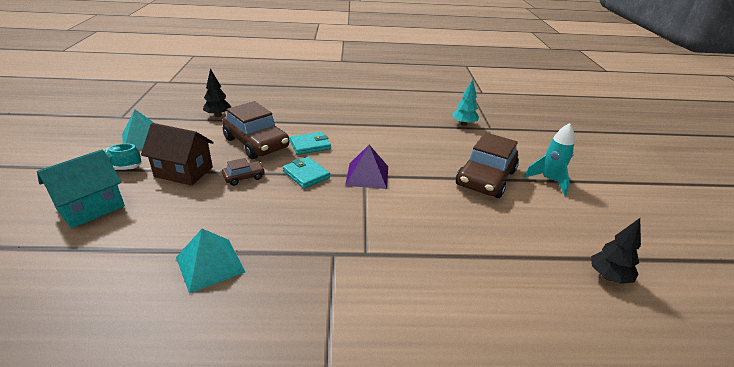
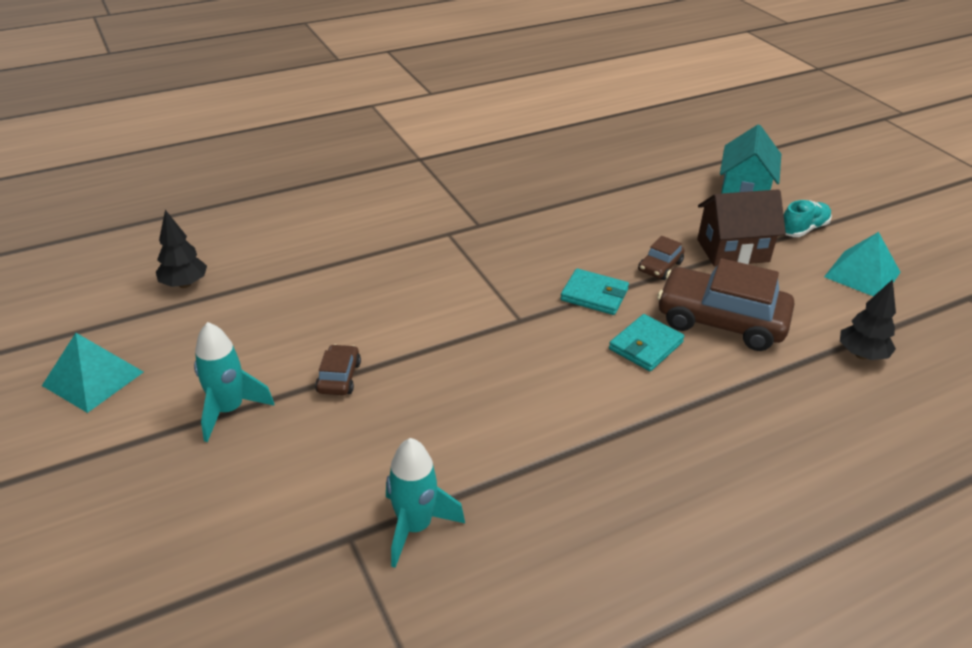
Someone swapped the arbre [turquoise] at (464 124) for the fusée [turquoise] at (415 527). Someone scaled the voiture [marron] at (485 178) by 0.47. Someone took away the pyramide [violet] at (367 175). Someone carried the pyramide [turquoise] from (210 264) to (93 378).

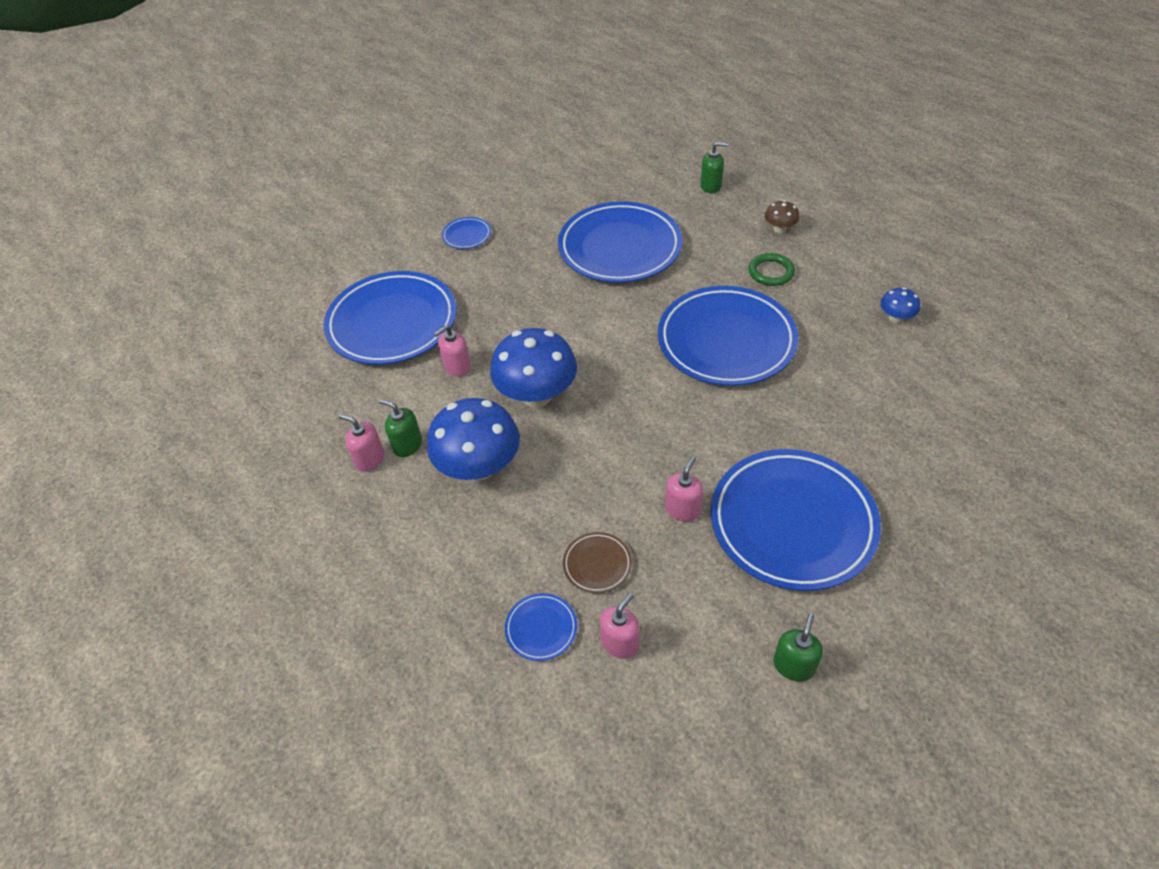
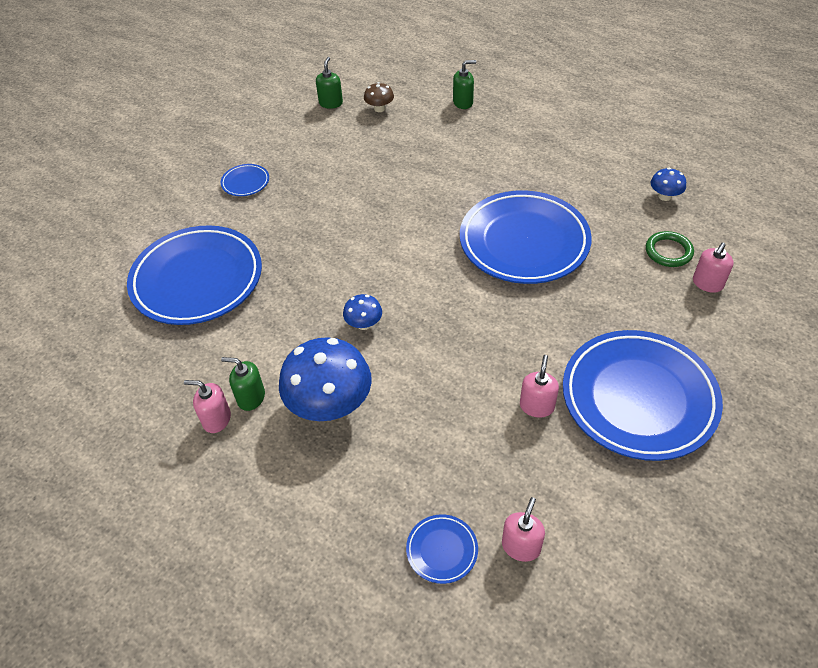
Someone carried the champignon [marron] from (779 229) to (379 108). Someone took away the assiette [bleu] at (620 248). Someone carried the anneau [vert] from (771 272) to (668 251). Someone carried the distributeur de savon [rose] from (457 367) to (707 283). Someone scaled the champignon [bleu] at (537 395) by 0.47. Someone took away the assiette [marron] at (597 564). Someone carried the distributeur de savon [vert] from (794 665) to (331 103).

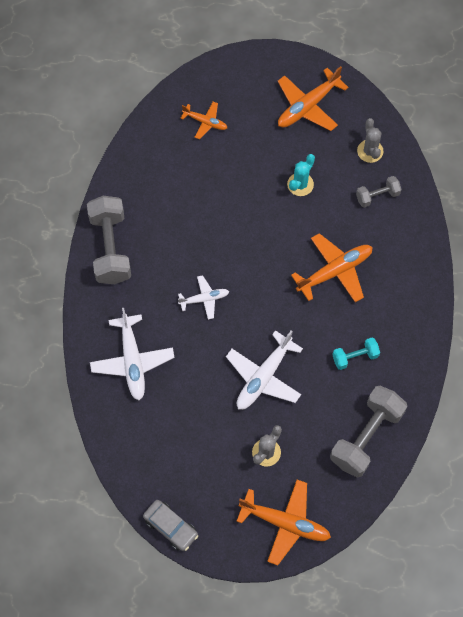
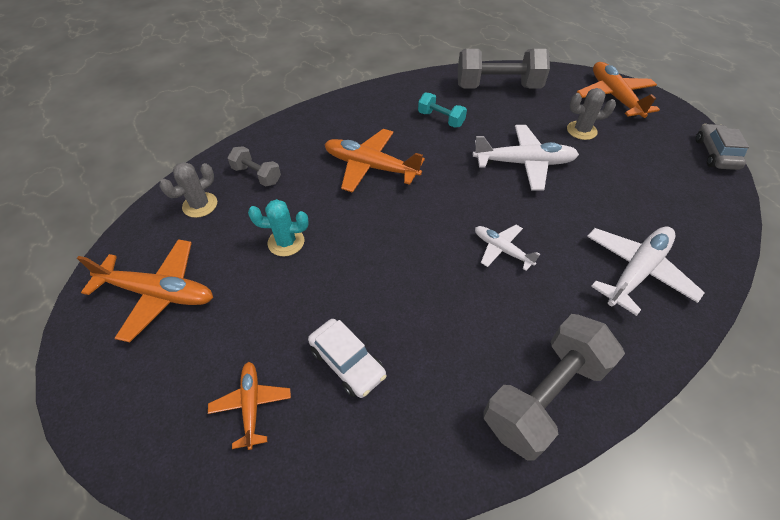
Someone put down the voiture [blanc] at (347 362).

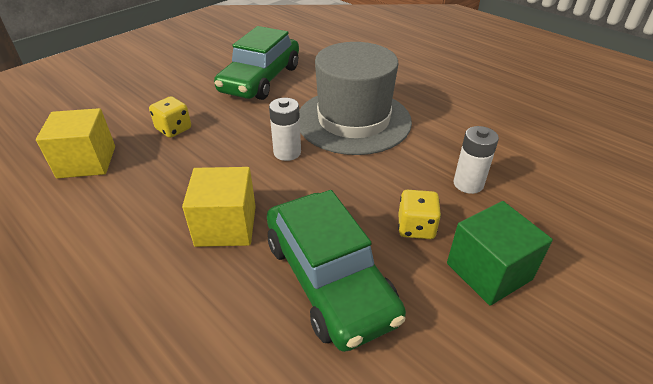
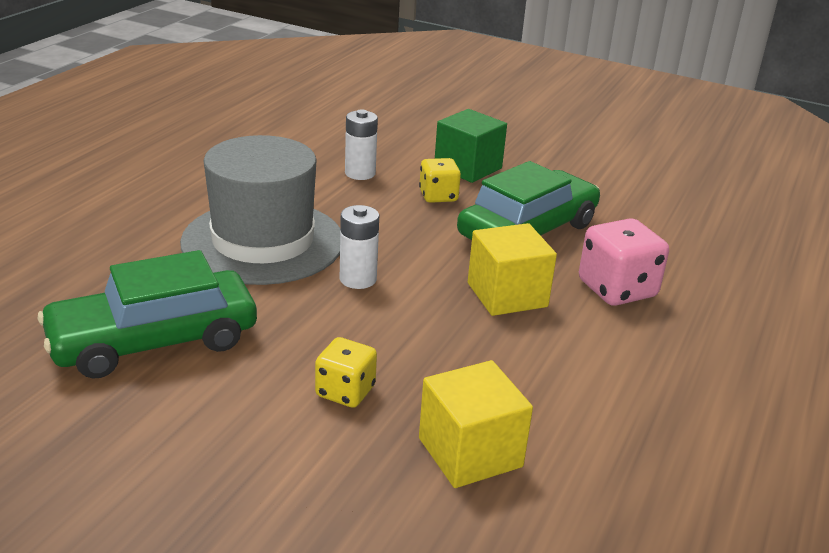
Someone rotated the voiture [vert] at (260 79) by 150 degrees clockwise. Someone put down the dé [rose] at (617 289).

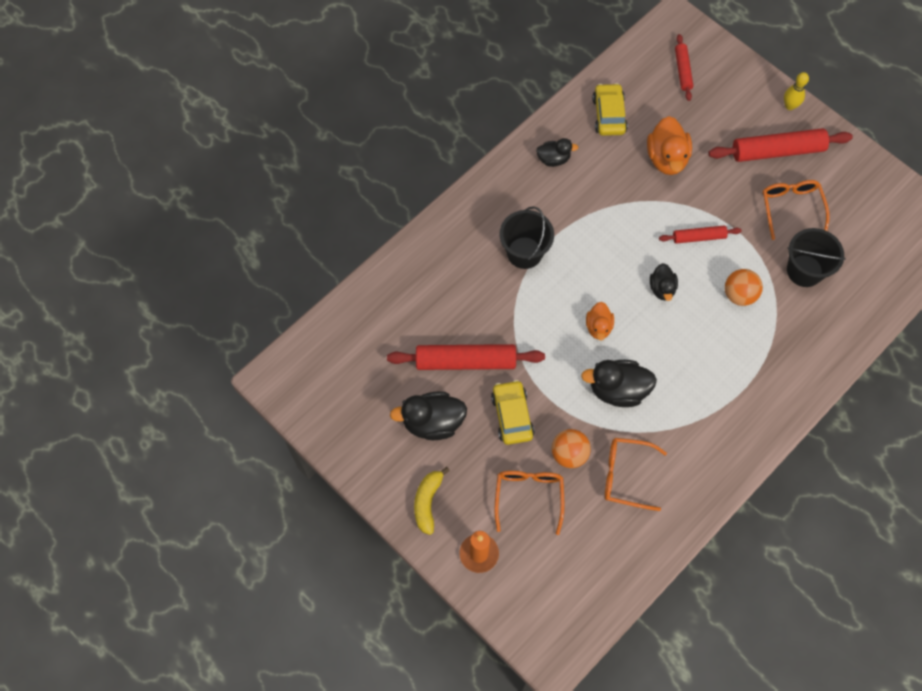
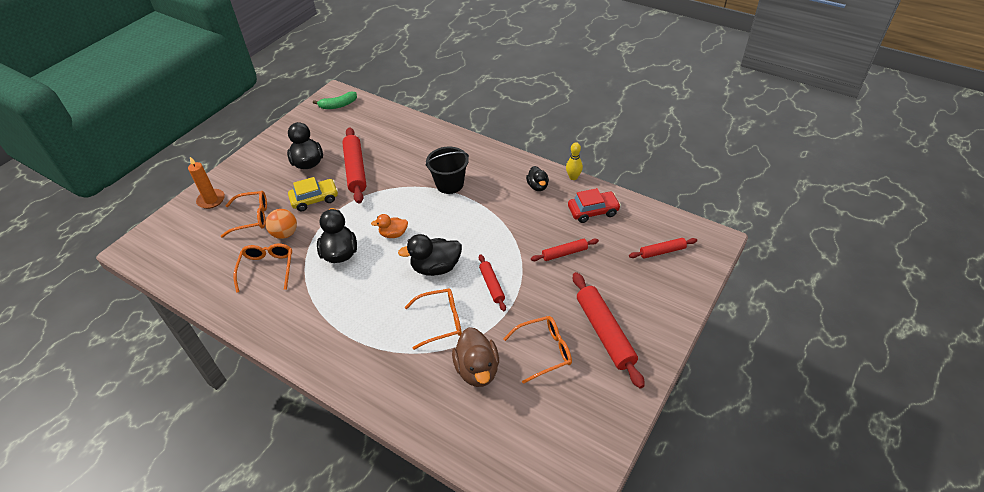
Someone carried the quille [jaune] from (789 106) to (573 177). Someone repainted the voiture [jaune] at (608 115), which became the voiture [rouge] at (593 211). Someone swapped the canard [orange] at (666 158) for the rouleau à pâtisserie [rouge] at (564 253). Someone swapped the seau [noir] at (804 271) for the canard [marron] at (477 370). Someone scaled the canard [noir] at (662 288) by 1.66. Someone swapped the balle [orange] at (739 295) for the lunettes [orange] at (440 321). Someone took away the banane [jaune] at (427 502). Someone put down the banane [vert] at (338 105).

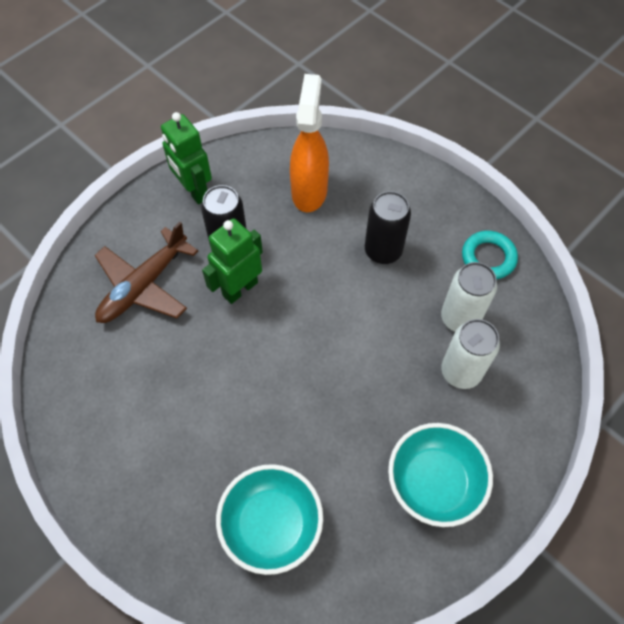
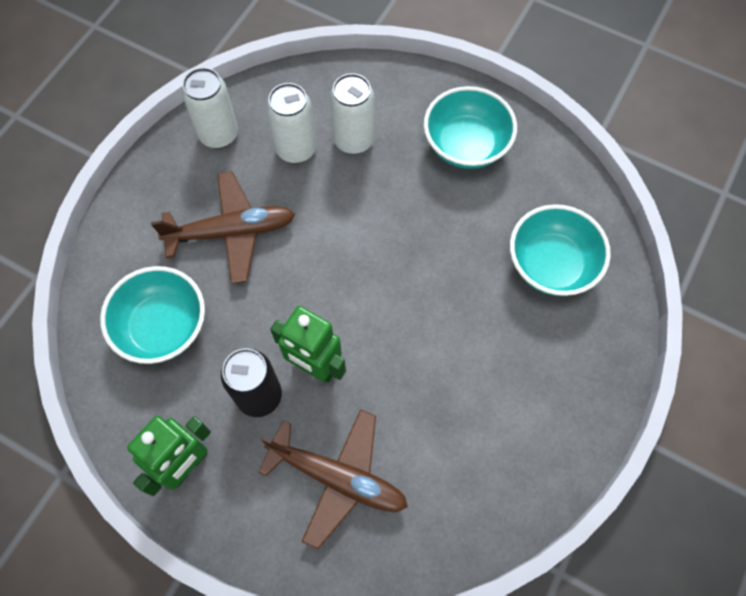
Someone swapped the vaporisateur [orange] at (309 191) for the bol [turquoise] at (163 327). Someone swapped the canette [noir] at (383 251) for the avion [marron] at (231 232). Someone swapped the anneau [turquoise] at (488 257) for the canette [blanc] at (219 135).

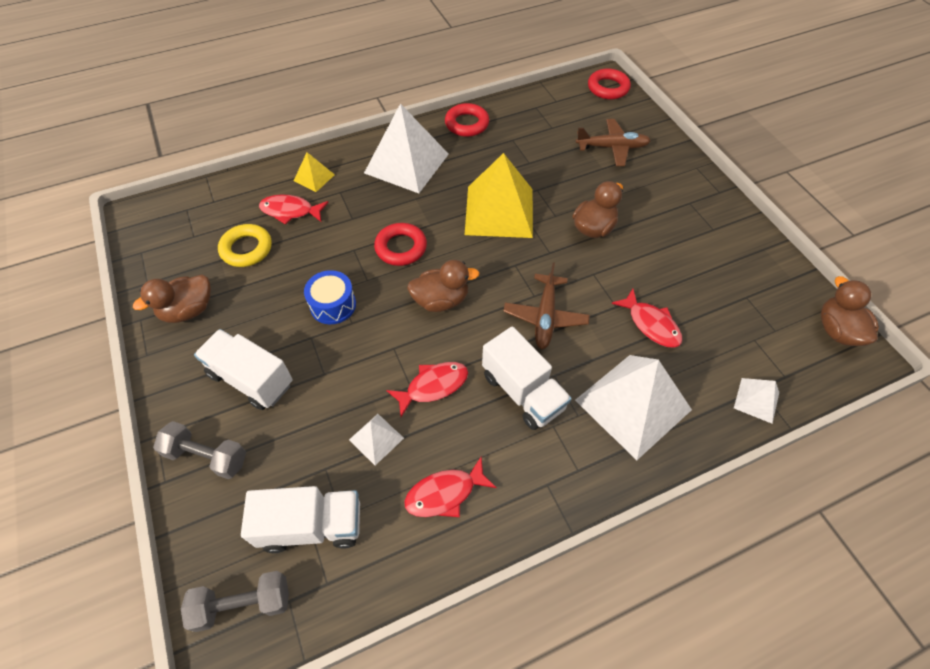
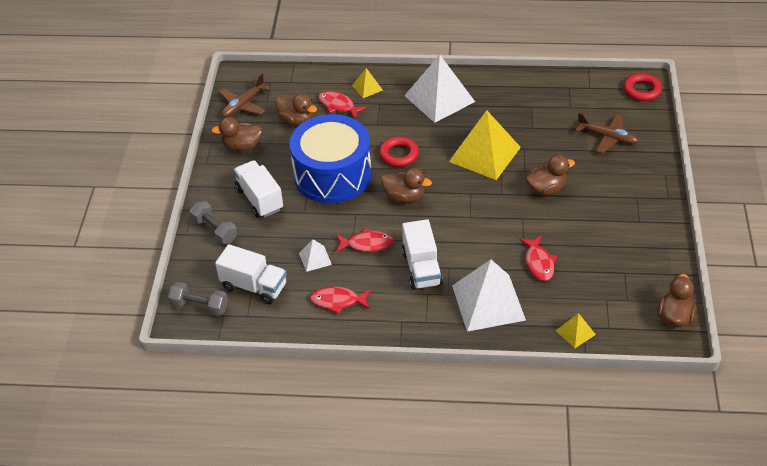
Someone took away the anneau [rouge] at (467 124). Someone swapped the anneau [jaune] at (246 249) for the canard [marron] at (296 121). Someone carried the avion [marron] from (545 317) to (243 105). Someone scaled the tambour [bleu] at (333 305) by 2.34. Someone repainted the pyramide [blanc] at (756 400), which became the pyramide [jaune] at (575 332).

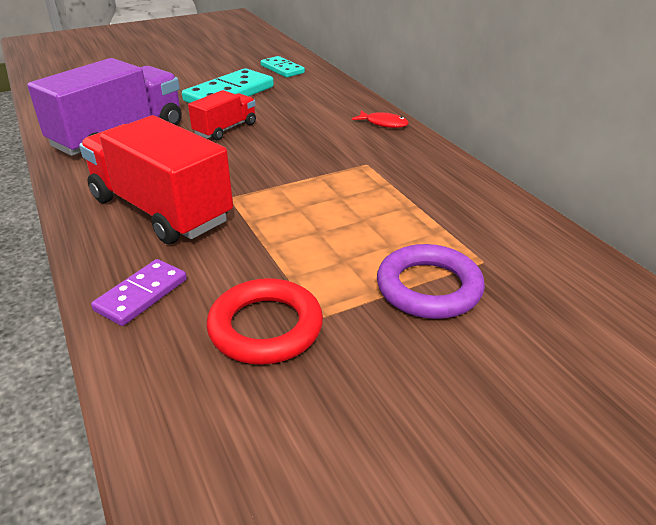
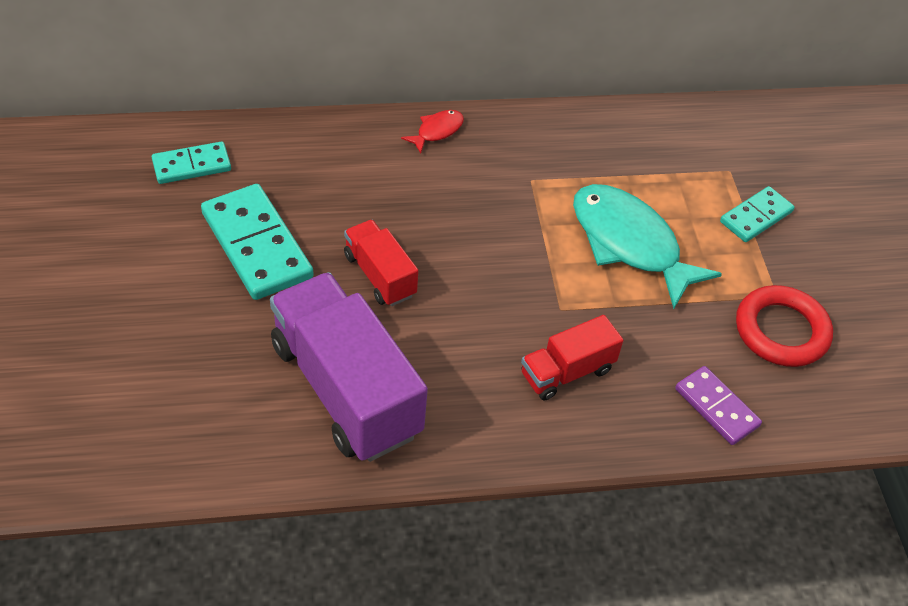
Someone scaled the camion [rouge] at (160 210) by 0.52. Someone swapped the anneau [violet] at (429 288) for the domino [turquoise] at (756 217). Someone put down the poisson [turquoise] at (629 243).

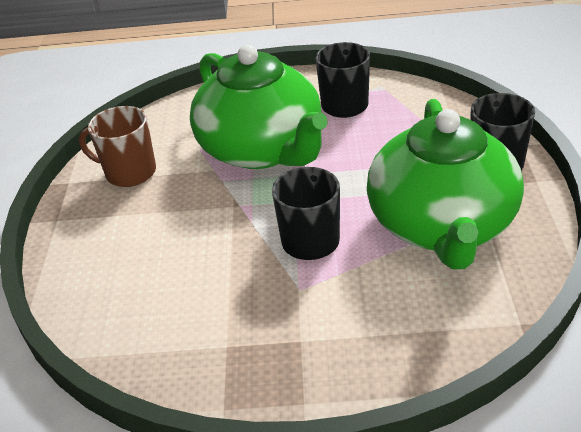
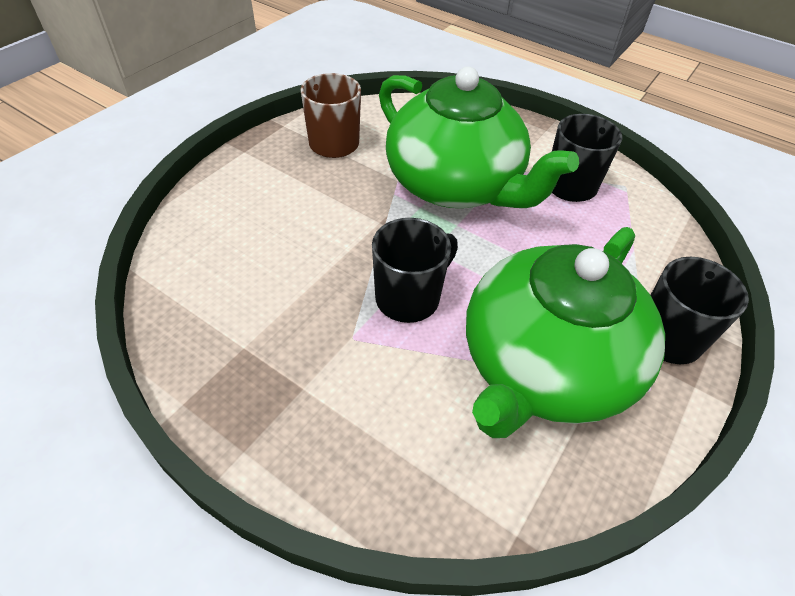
Someone rotated the théière [vert] at (262 149) by 45 degrees counterclockwise.

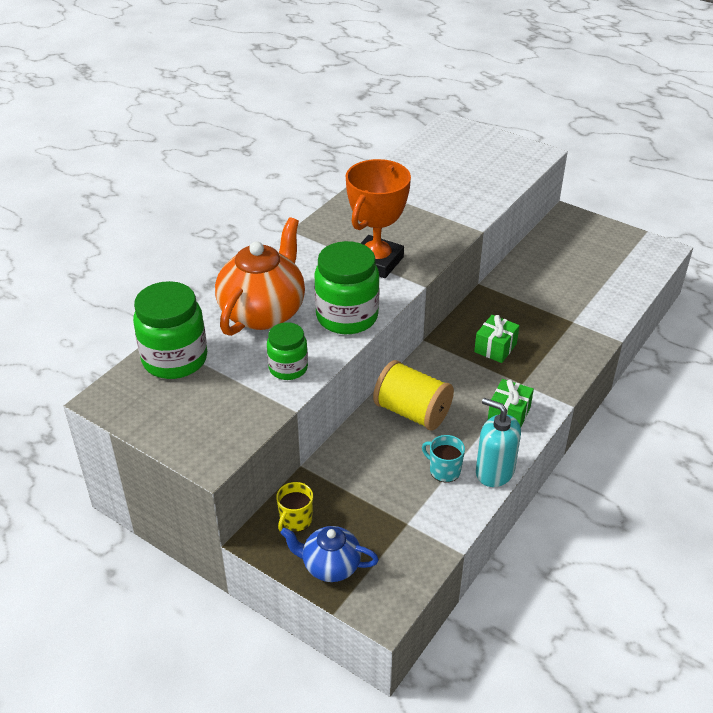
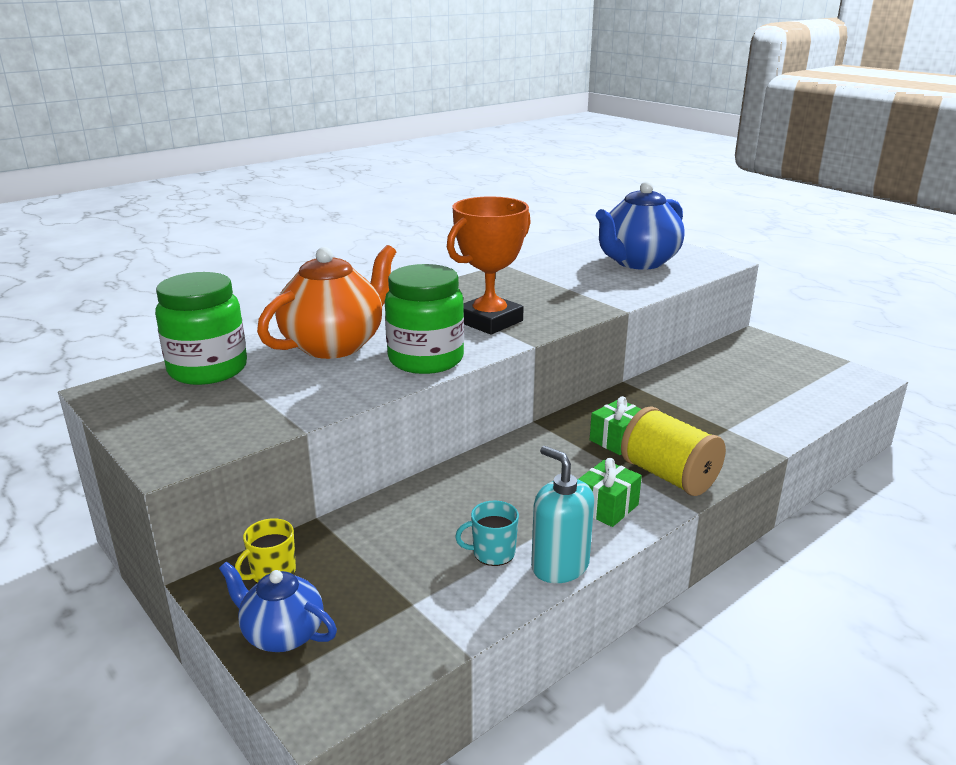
Someone took away the bocal [vert] at (288 368). Someone carried the bobine [jaune] from (412 412) to (669 476). Someone rotated the tasse [turquoise] at (444 470) by 60 degrees counterclockwise. Someone put down the théière [bleu] at (638 262).

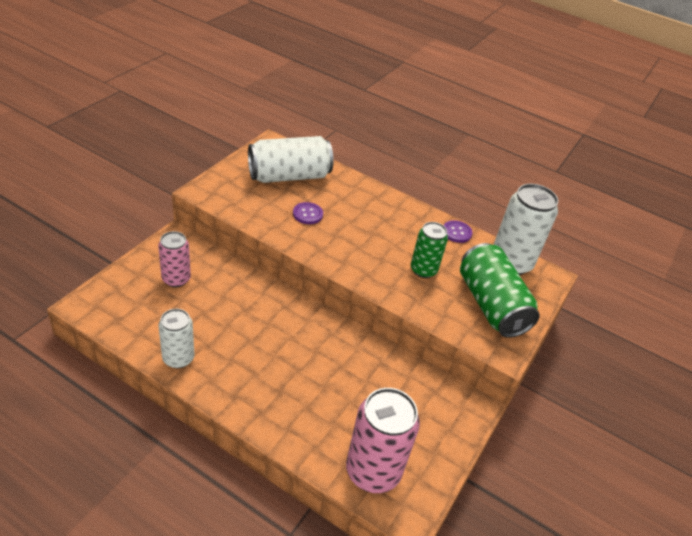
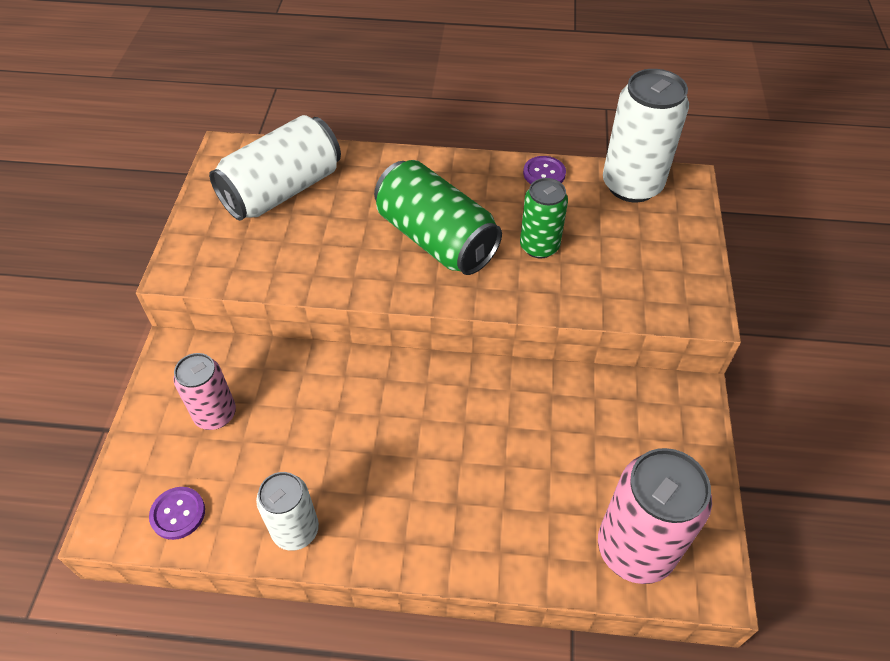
Someone carried the bouton [violet] from (307 214) to (178 514). Someone carried the canette [vert] from (491 305) to (436 239).

